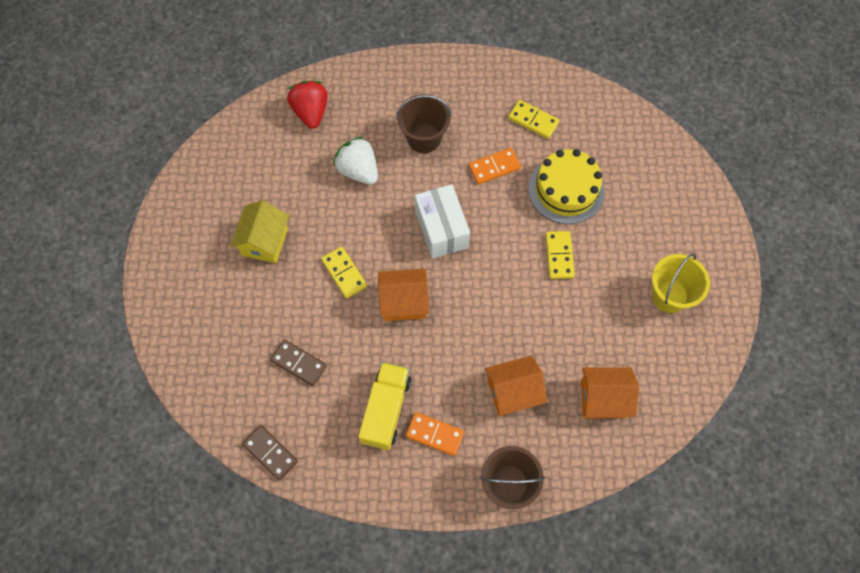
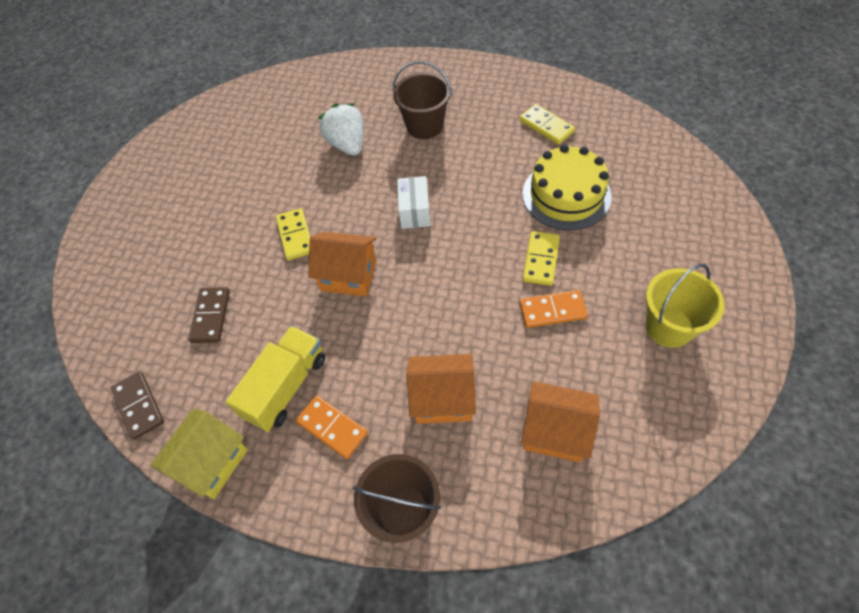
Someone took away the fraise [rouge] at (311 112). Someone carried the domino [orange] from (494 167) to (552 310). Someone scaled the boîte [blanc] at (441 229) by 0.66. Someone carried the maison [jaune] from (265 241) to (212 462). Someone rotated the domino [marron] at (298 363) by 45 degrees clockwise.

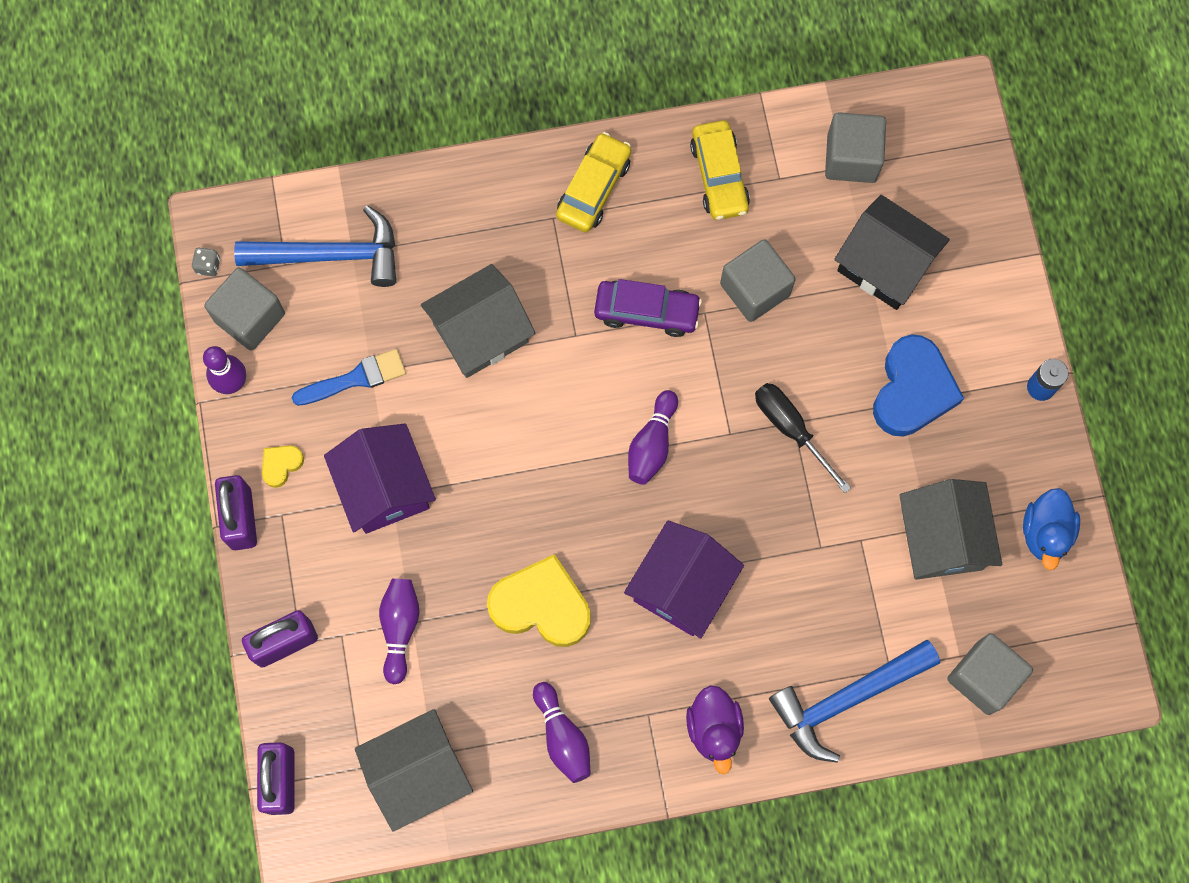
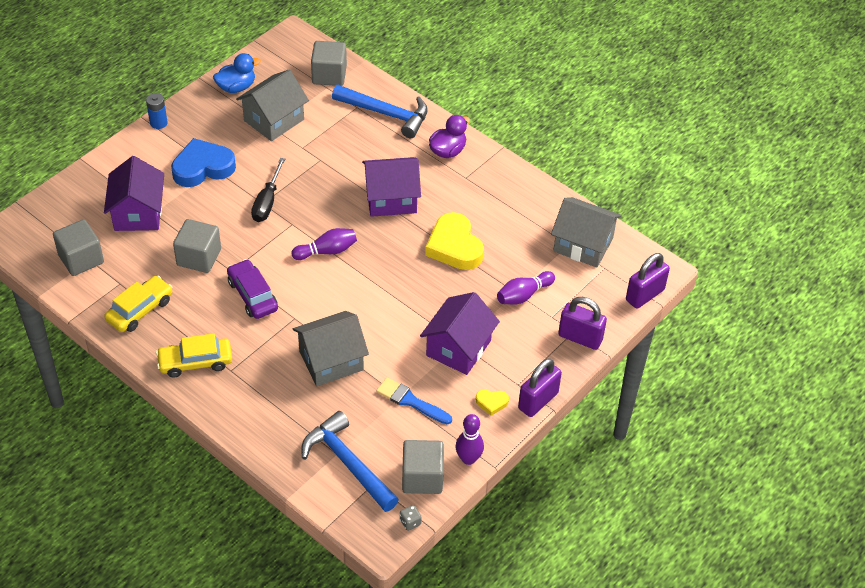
Someone repainted the maison [noir] at (884 265), which became the maison [violet] at (138 213). Someone rotated the maison [gris] at (480 333) by 45 degrees counterclockwise. Someone took away the quille [violet] at (562 737).

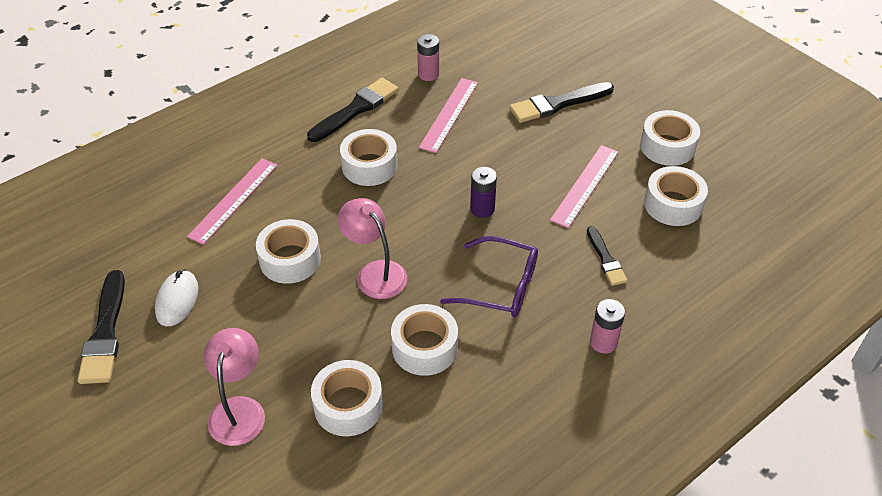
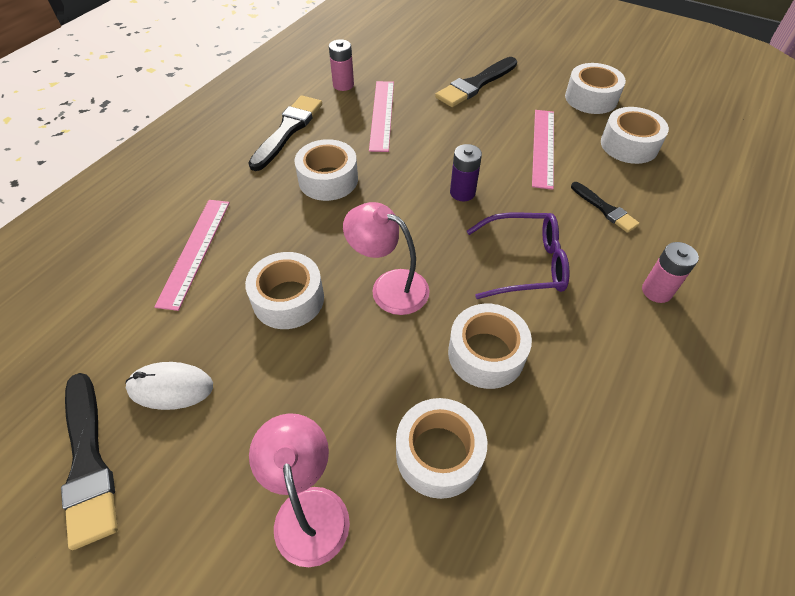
Someone rotated the souris [blanc] at (177 300) by 75 degrees counterclockwise.

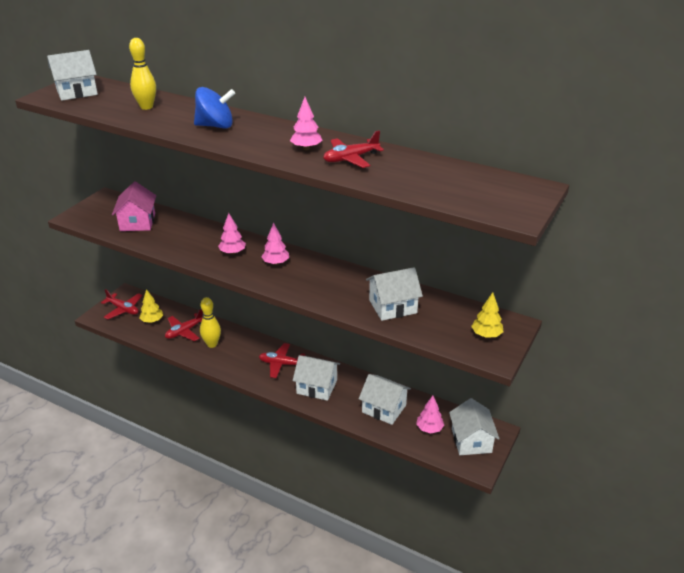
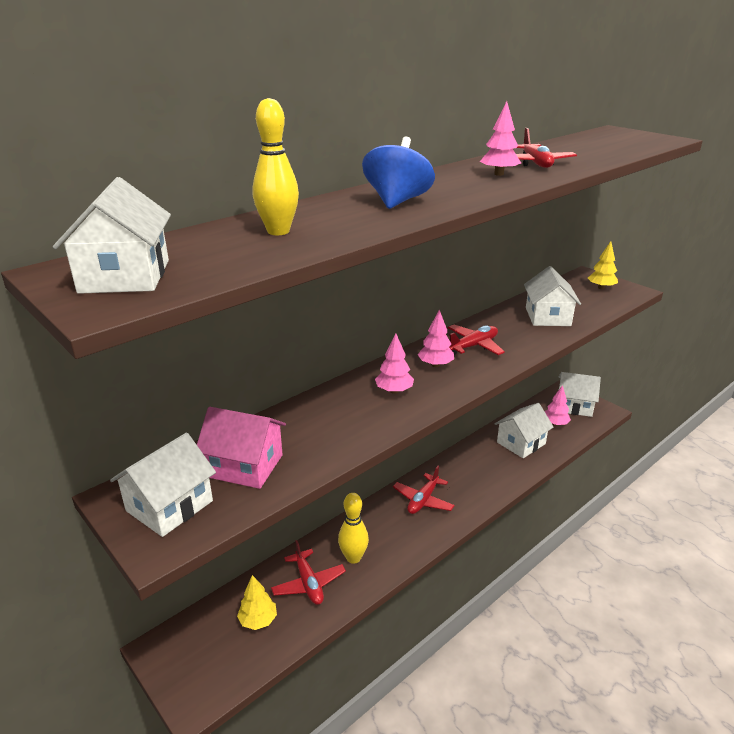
Someone carried the avion [rouge] from (123 309) to (473 346). Someone carried the maison [blanc] from (317 387) to (169 506).

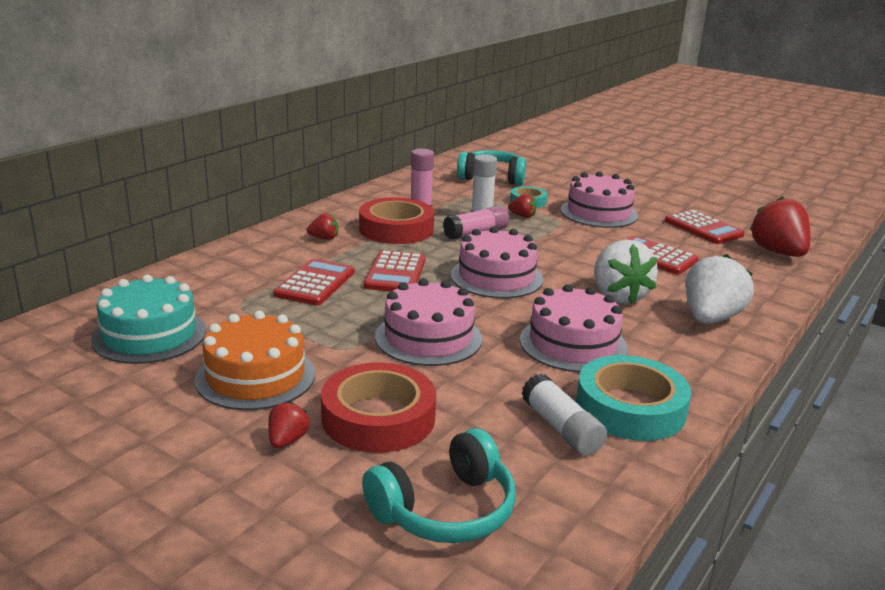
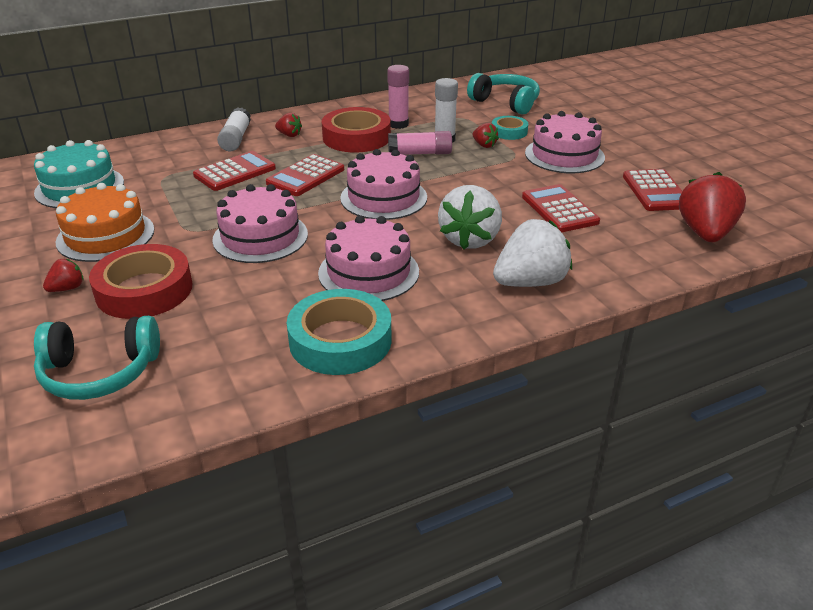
Someone carried the bâton de colle [blanc] from (561 428) to (236 139).

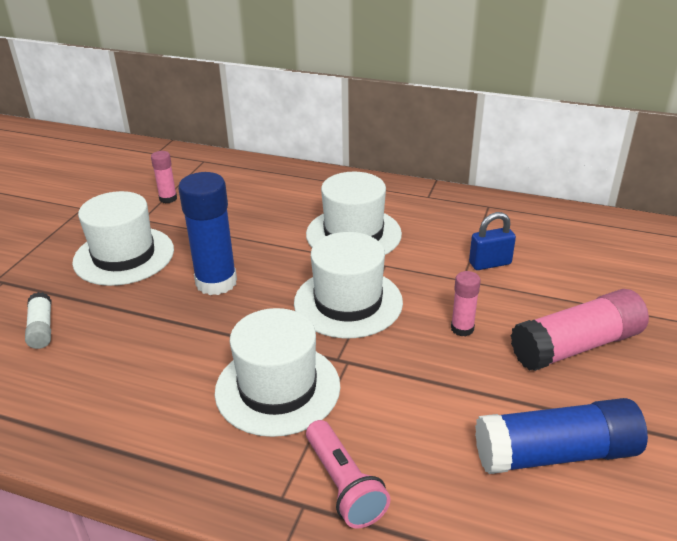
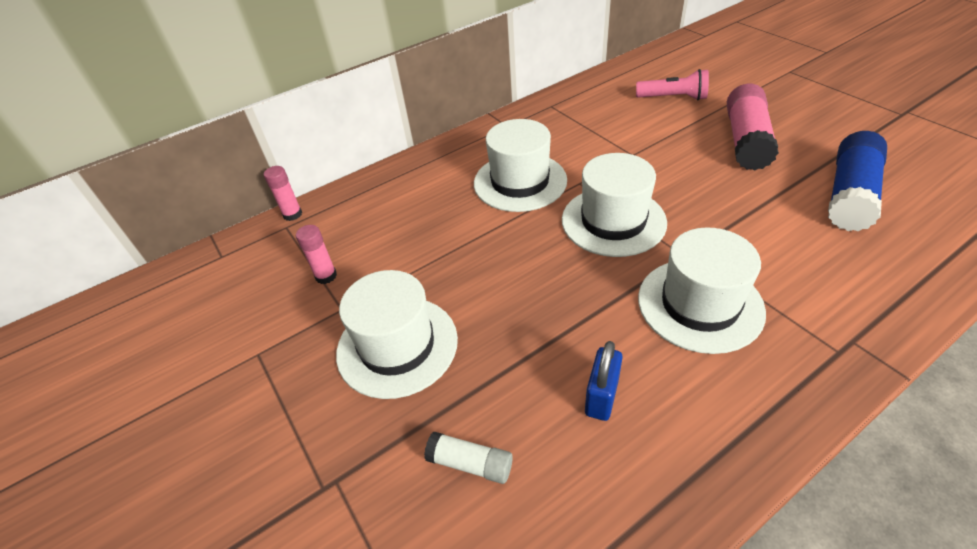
Someone took away the bâton de colle [bleu] at (216 282). Someone carried the cadenas [bleu] from (490 263) to (601 396). Someone carried the bâton de colle [rose] from (462 328) to (292 214). Someone carried the lampe de poche [rose] from (344 485) to (673 98).

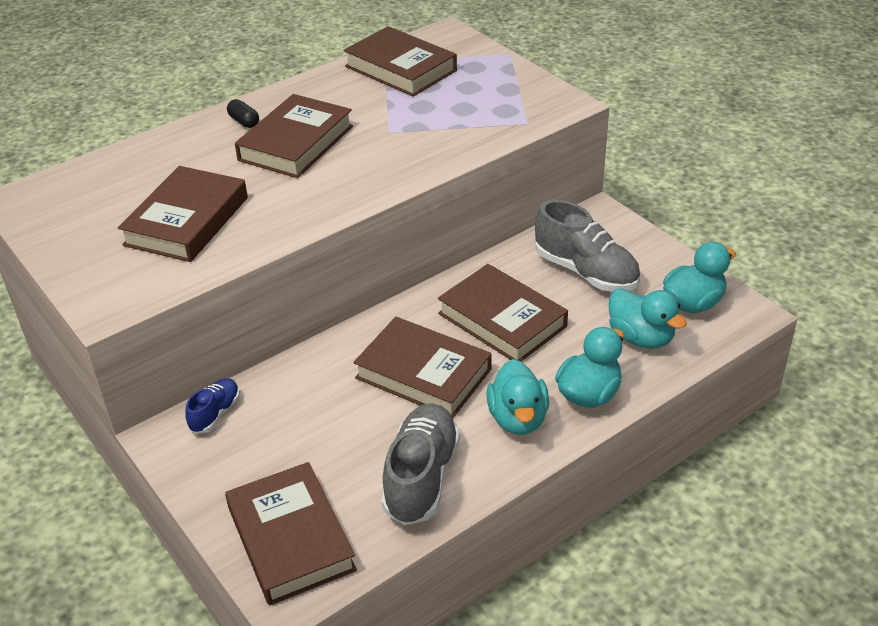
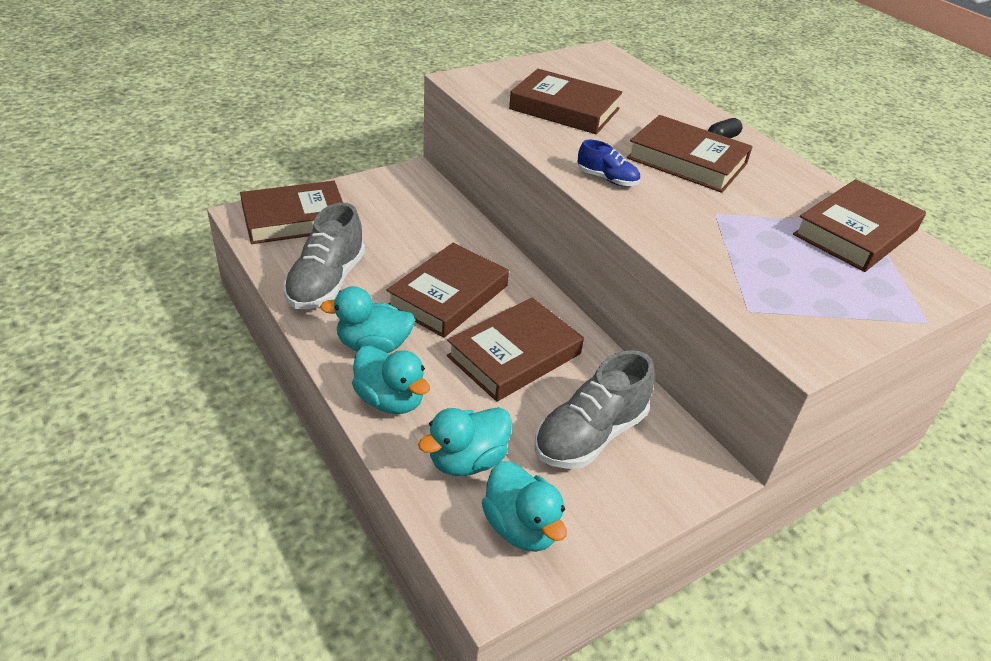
Someone carried the chaussure [bleu] from (215 413) to (607 179). Someone rotated the chaussure [gris] at (421 477) by 90 degrees clockwise.

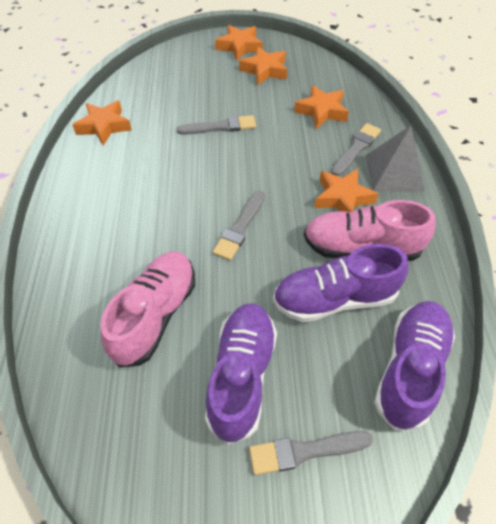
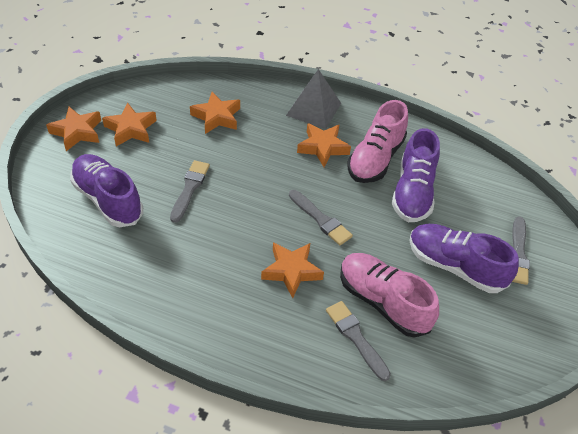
Someone carried the étoile [orange] from (104 126) to (291 271). Someone carried the pinceau [gris] from (356 148) to (356 338). Someone carried the chaussure [violet] from (410 369) to (108 200).

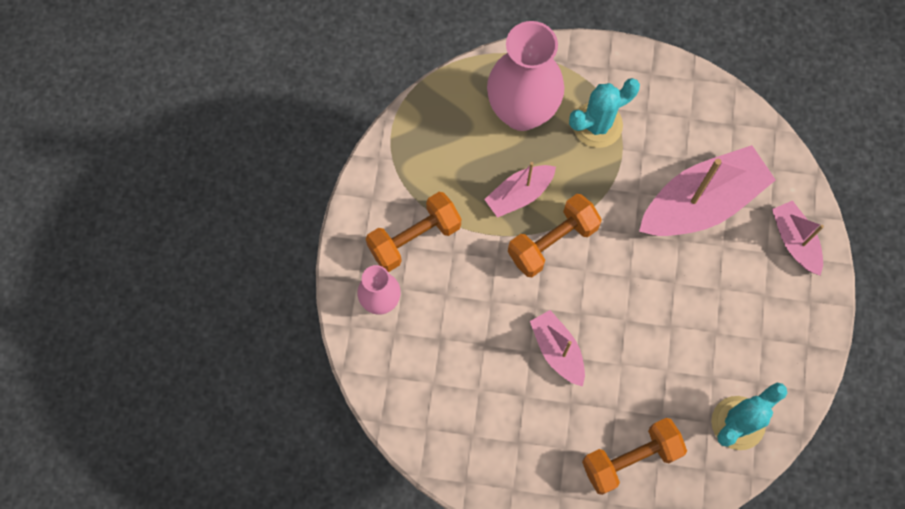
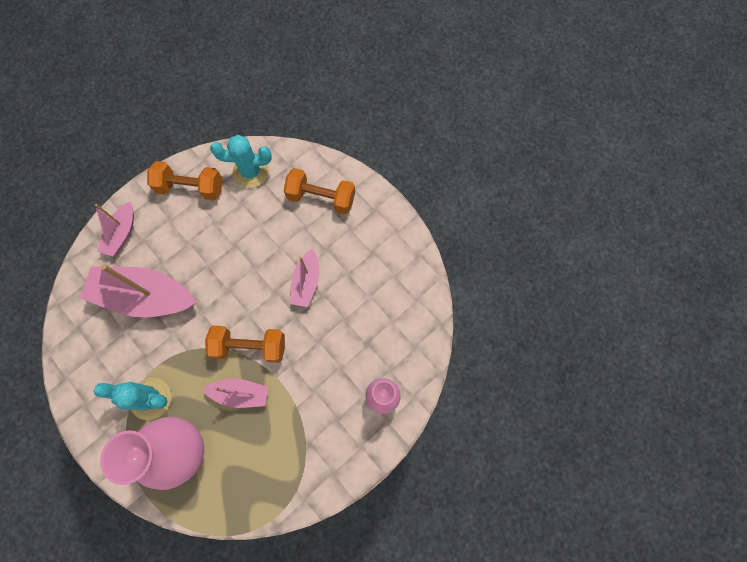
Someone carried the haltère [orange] from (414 238) to (190 188).

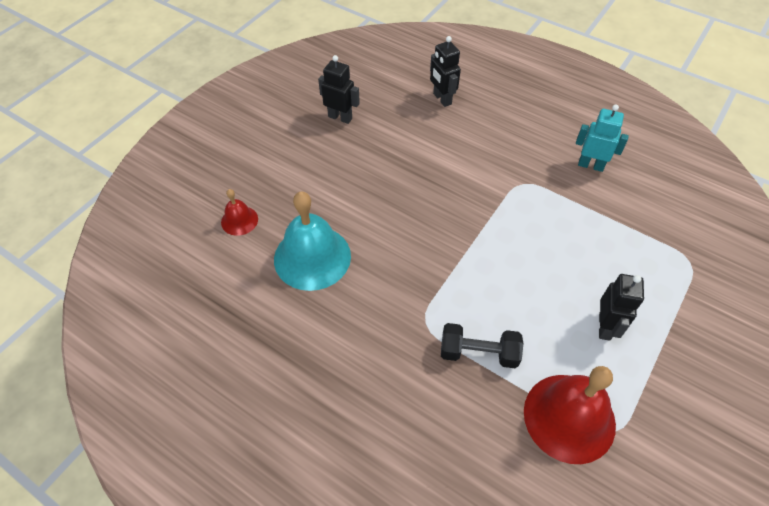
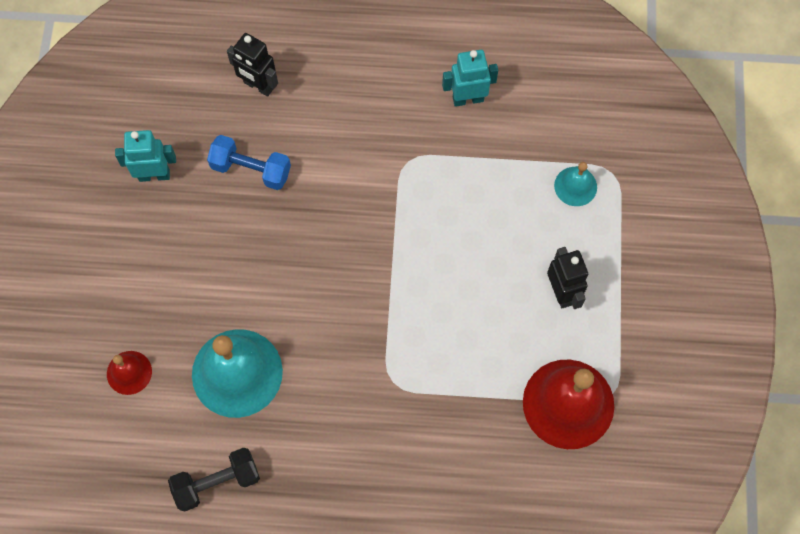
Someone repainted the robot [noir] at (340 117), which became the robot [turquoise] at (154 175). Someone carried the haltère [noir] from (478 353) to (217 482). Someone put down the haltère [bleu] at (251 169). Someone put down the cloche [turquoise] at (575 186).

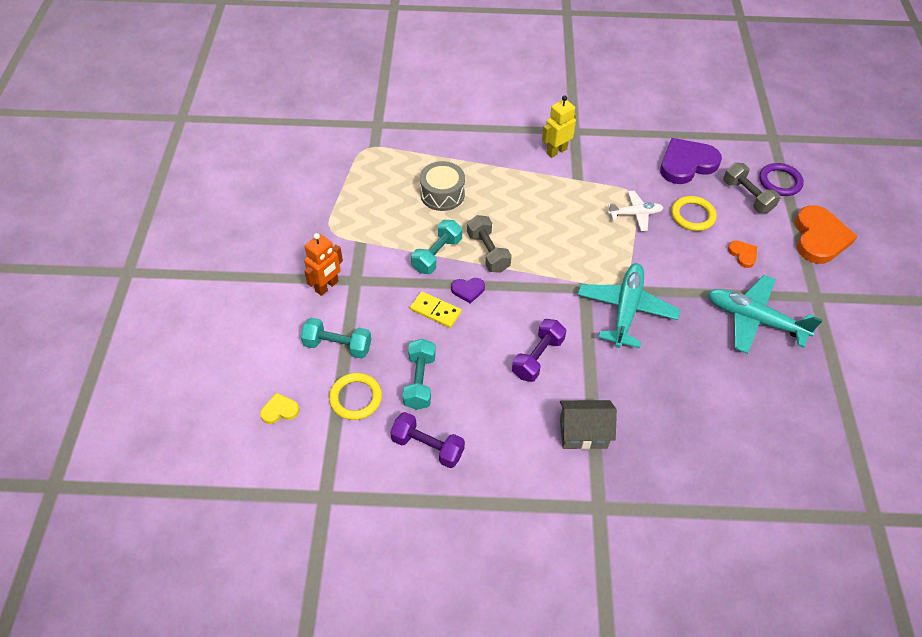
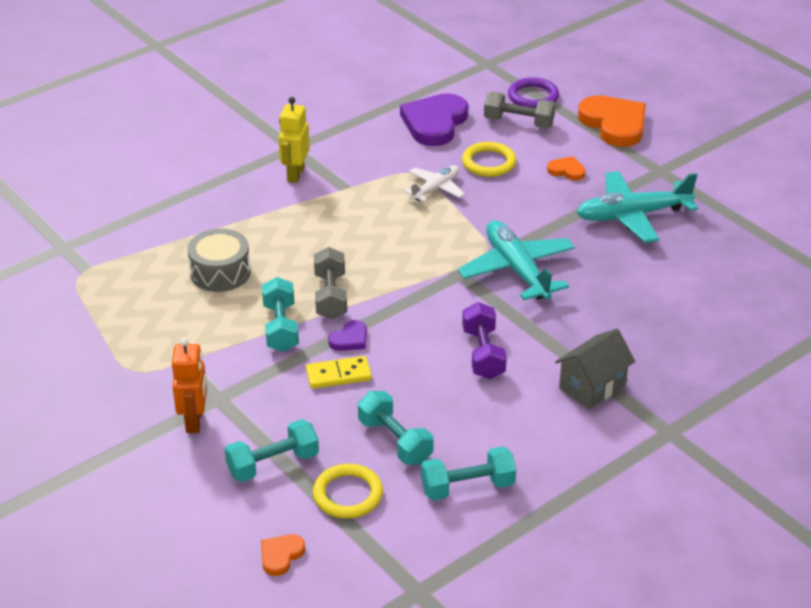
Someone rotated the haltère [gris] at (488 252) by 60 degrees clockwise. Someone repainted the cœur [jaune] at (279 410), which became the cœur [orange] at (281 555). Someone repainted the haltère [violet] at (427 447), which became the haltère [turquoise] at (467 487).

